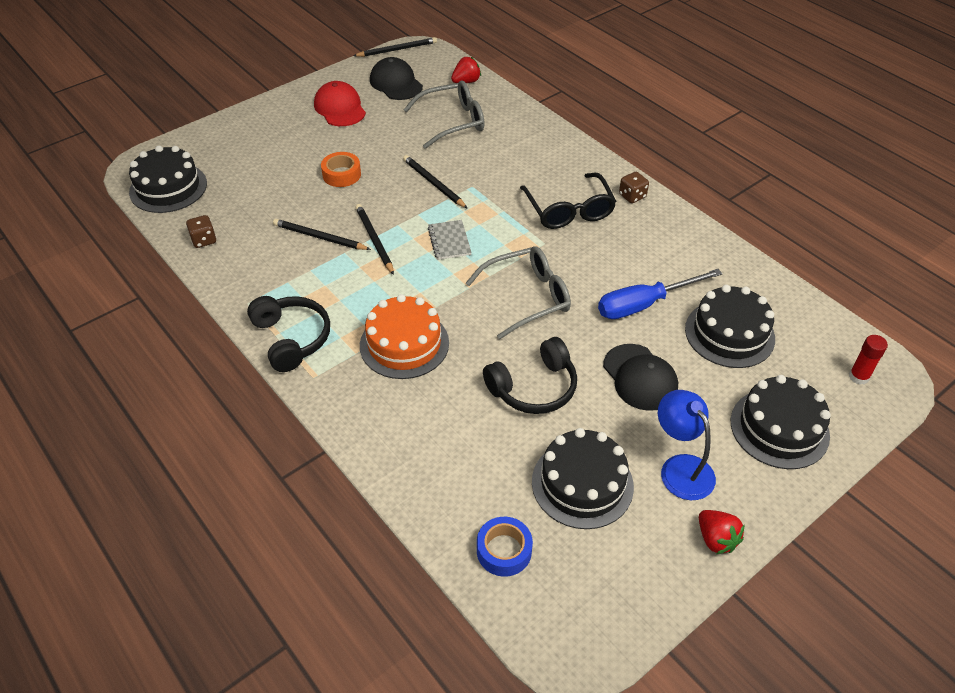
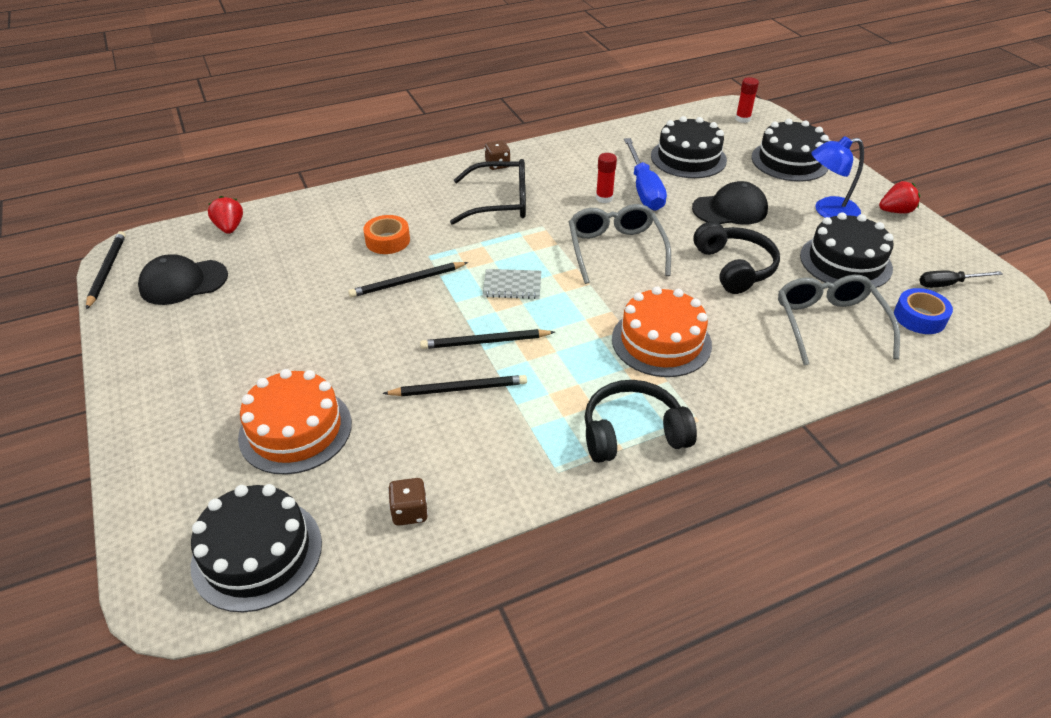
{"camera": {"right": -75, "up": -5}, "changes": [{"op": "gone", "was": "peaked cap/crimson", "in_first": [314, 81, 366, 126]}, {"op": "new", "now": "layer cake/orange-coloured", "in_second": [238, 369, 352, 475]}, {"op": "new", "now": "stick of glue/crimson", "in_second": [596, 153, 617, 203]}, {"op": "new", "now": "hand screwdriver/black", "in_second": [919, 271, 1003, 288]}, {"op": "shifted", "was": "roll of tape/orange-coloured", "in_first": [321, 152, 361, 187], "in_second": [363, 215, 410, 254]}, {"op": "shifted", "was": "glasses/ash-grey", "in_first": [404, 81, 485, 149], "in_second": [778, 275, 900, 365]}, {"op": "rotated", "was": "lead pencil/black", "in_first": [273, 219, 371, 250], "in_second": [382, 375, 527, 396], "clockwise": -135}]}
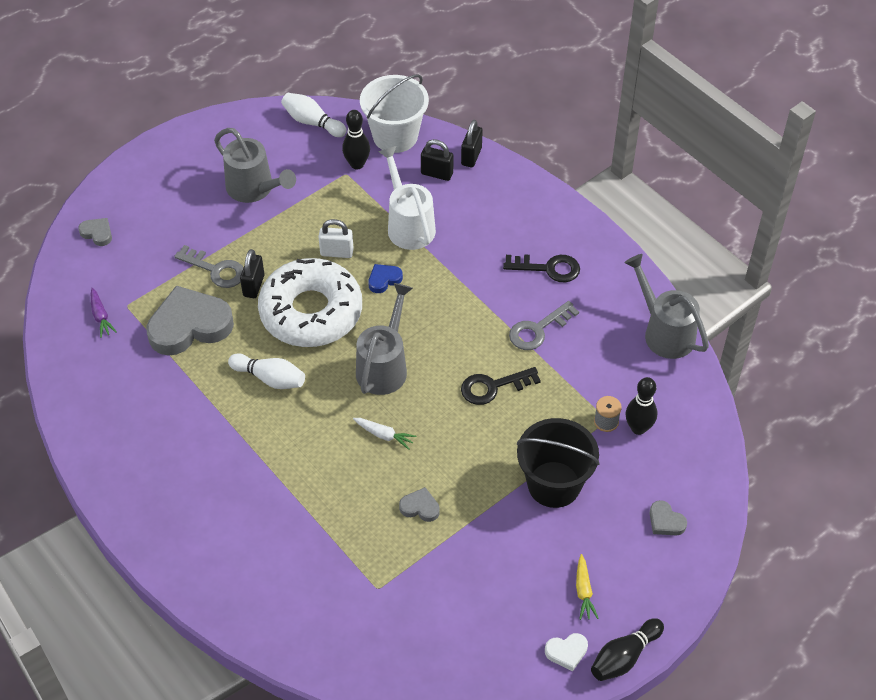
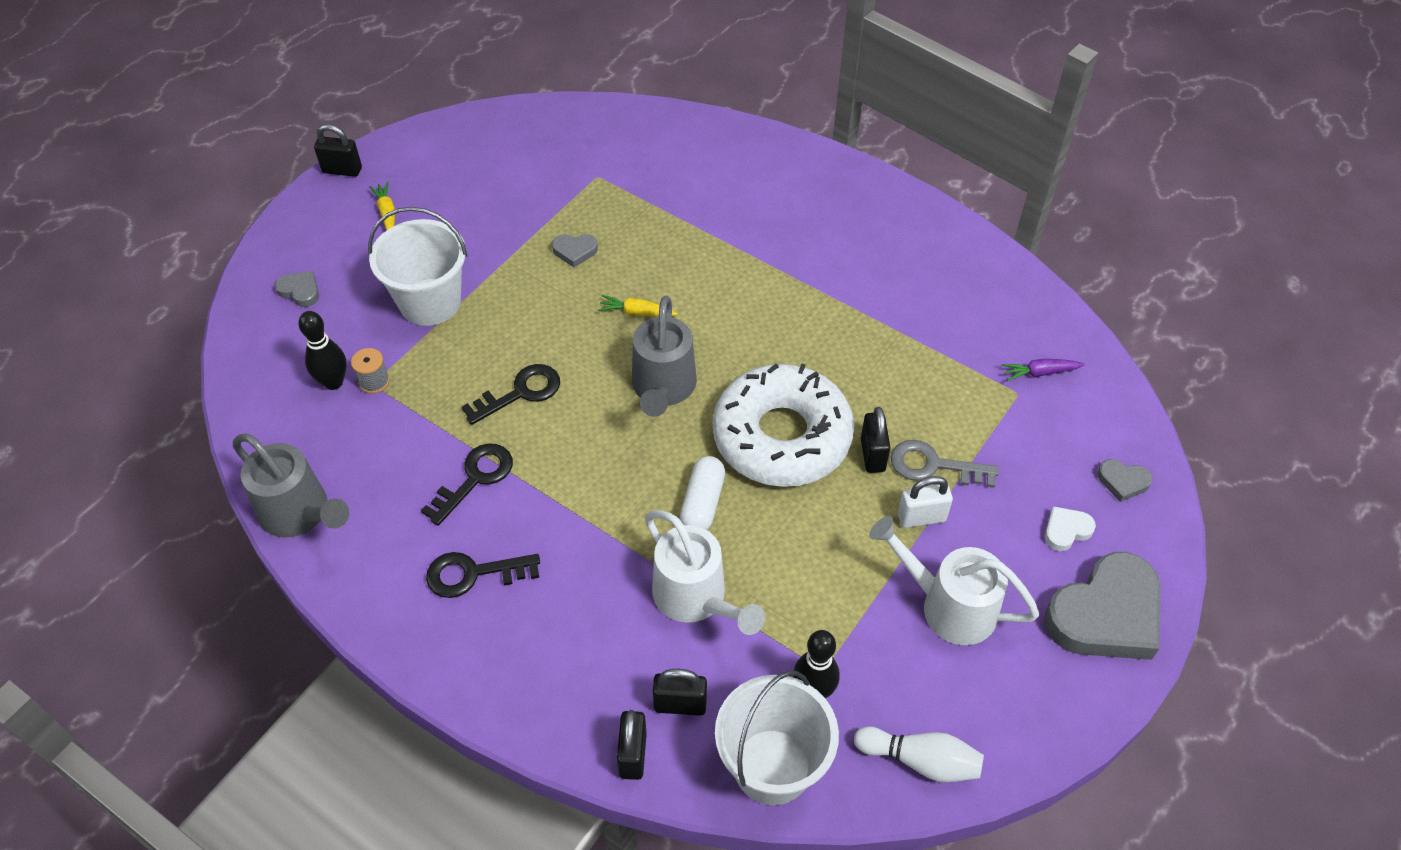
{"camera": {"right": 165, "up": 0}, "changes": [{"op": "gone", "was": "bowling pin/snow-white", "in_first": [228, 353, 305, 389]}, {"op": "shifted", "was": "heart/ash-grey", "in_first": [146, 286, 234, 356], "in_second": [1044, 552, 1161, 660]}, {"op": "shifted", "was": "lock/snow-white", "in_first": [319, 219, 354, 258], "in_second": [898, 476, 953, 528]}, {"op": "shifted", "was": "heart/snow-white", "in_first": [545, 633, 588, 671], "in_second": [1045, 506, 1096, 551]}, {"op": "swapped", "was": "heart/cobalt", "now": "capsule/snow-white", "in_first": [368, 264, 403, 293], "in_second": [680, 456, 725, 530]}, {"op": "swapped", "was": "bowling pin/black", "now": "lock/black", "in_first": [591, 618, 664, 681], "in_second": [314, 124, 362, 177]}, {"op": "repainted", "was": "sprinkling can/ash-grey", "now": "sprinkling can/snow-white", "in_first": [214, 128, 296, 203], "in_second": [869, 516, 1040, 645]}, {"op": "repainted", "was": "carrot/snow-white", "now": "carrot/golden", "in_first": [353, 418, 416, 450], "in_second": [598, 295, 678, 316]}, {"op": "repainted", "was": "door key/ash-grey", "now": "door key/black", "in_first": [509, 301, 579, 350], "in_second": [421, 443, 513, 526]}, {"op": "repainted", "was": "bucket/black", "now": "bucket/snow-white", "in_first": [517, 418, 600, 508], "in_second": [368, 207, 468, 326]}, {"op": "rotated", "was": "carrot/royal purple", "in_first": [91, 288, 117, 338], "in_second": [1001, 359, 1085, 382], "clockwise": -60}]}
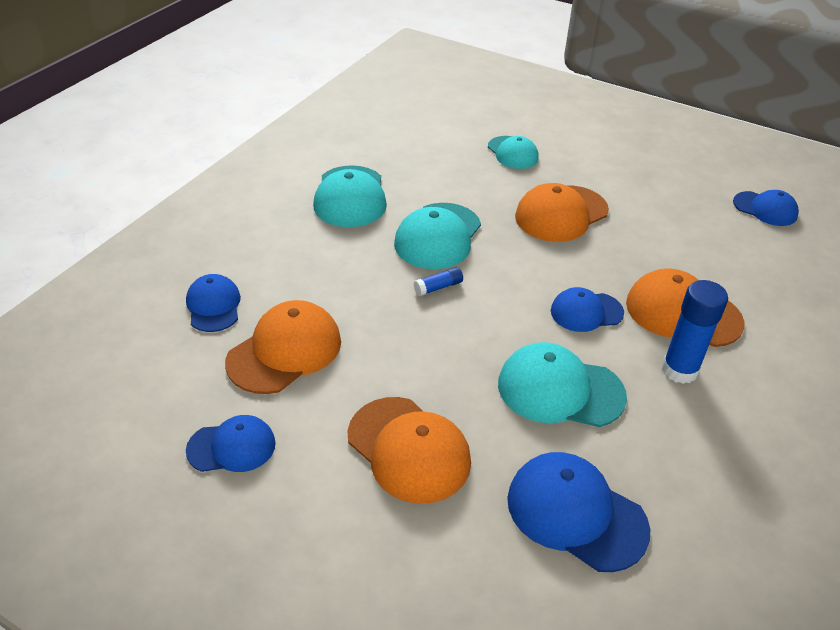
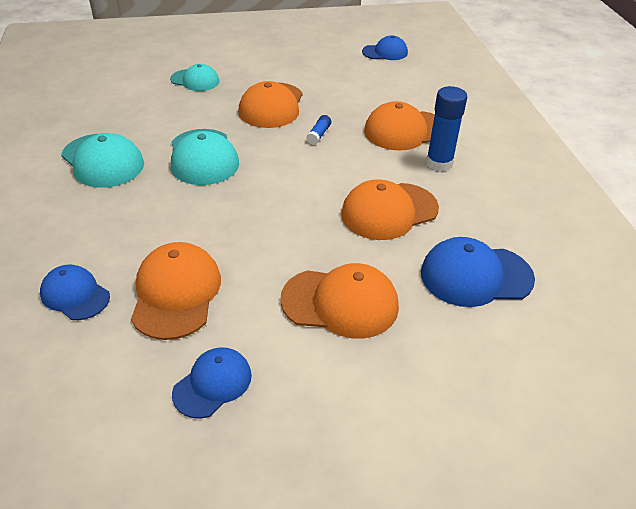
{"camera": {"right": -40, "up": 0}, "changes": [{"op": "gone", "was": "peaked cap/cobalt", "in_first": [551, 287, 624, 332]}, {"op": "shifted", "was": "stick of glue/cobalt", "in_first": [414, 267, 463, 296], "in_second": [306, 115, 331, 145]}, {"op": "repainted", "was": "peaked cap/aqua", "now": "peaked cap/orange-coloured", "in_first": [498, 342, 627, 427], "in_second": [341, 179, 439, 240]}]}
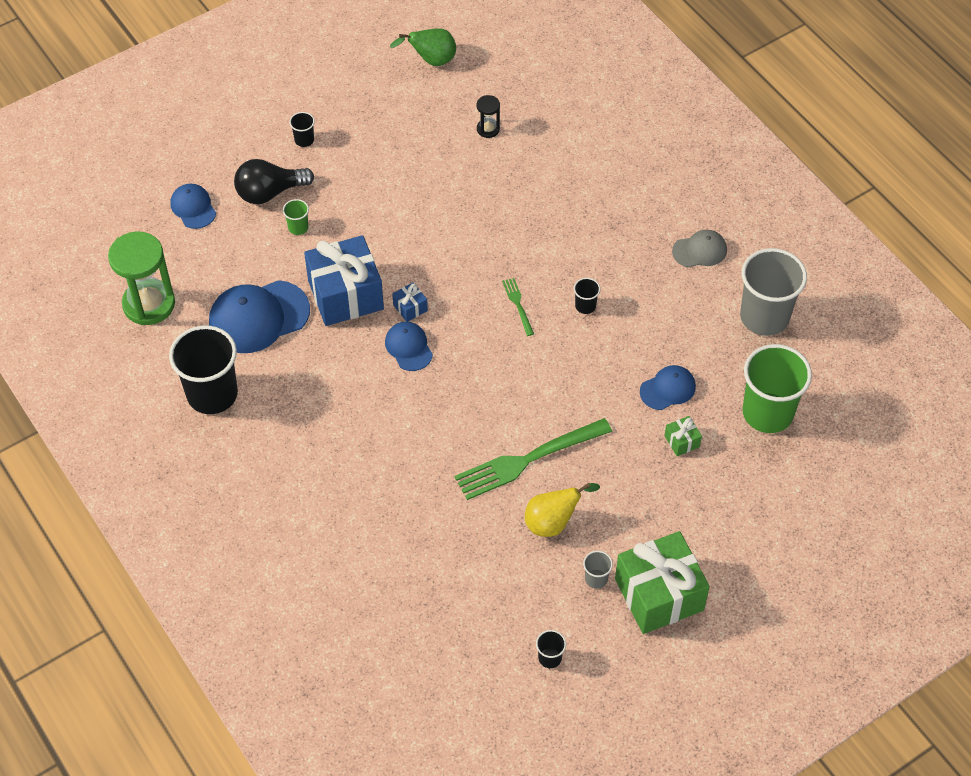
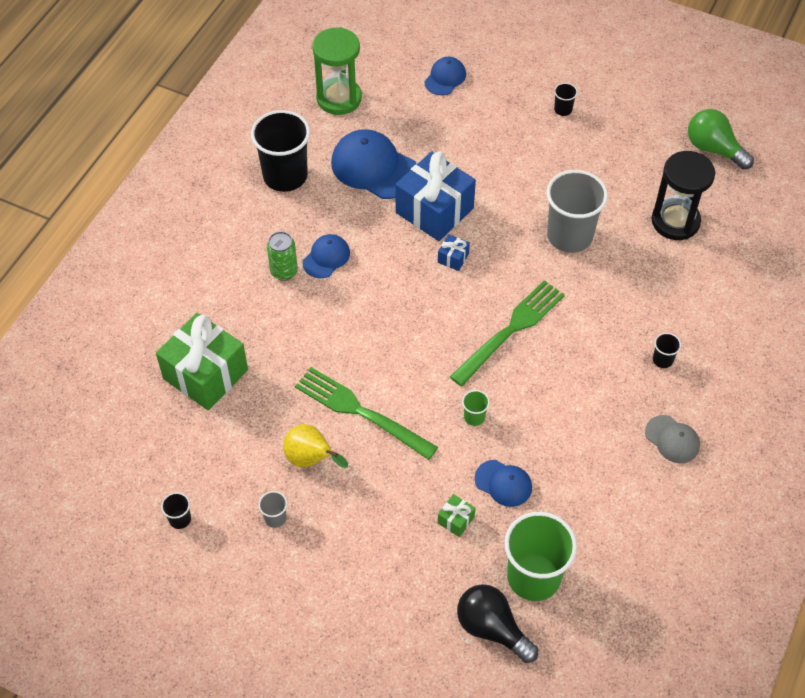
{"camera": {"right": 60, "up": 0}, "changes": [{"op": "new", "now": "can/green", "in_second": [267, 231, 298, 281]}, {"op": "shifted", "was": "bulb/black", "in_first": [234, 159, 314, 204], "in_second": [457, 584, 538, 663]}, {"op": "shifted", "was": "cup/green", "in_first": [283, 199, 309, 235], "in_second": [462, 390, 490, 426]}, {"op": "shifted", "was": "peaked cap/cobalt", "in_first": [385, 322, 433, 371], "in_second": [303, 234, 350, 278]}, {"op": "shifted", "was": "cup/black", "in_first": [574, 278, 601, 314], "in_second": [653, 333, 681, 368]}, {"op": "shifted", "was": "wrapped gift/green", "in_first": [615, 531, 710, 634], "in_second": [156, 313, 248, 410]}, {"op": "shifted", "was": "cup/ash-grey", "in_first": [740, 248, 807, 336], "in_second": [546, 170, 608, 253]}, {"op": "swapped", "was": "pear fruit/green", "now": "bulb/green", "in_first": [390, 28, 456, 66], "in_second": [688, 109, 754, 170]}, {"op": "scaled", "was": "sandglass/black", "in_first": [477, 95, 500, 138], "in_second": [652, 151, 715, 240], "ratio": 2.11}, {"op": "scaled", "was": "fork/green", "in_first": [502, 278, 534, 336], "in_second": [450, 280, 565, 386], "ratio": 2.18}]}
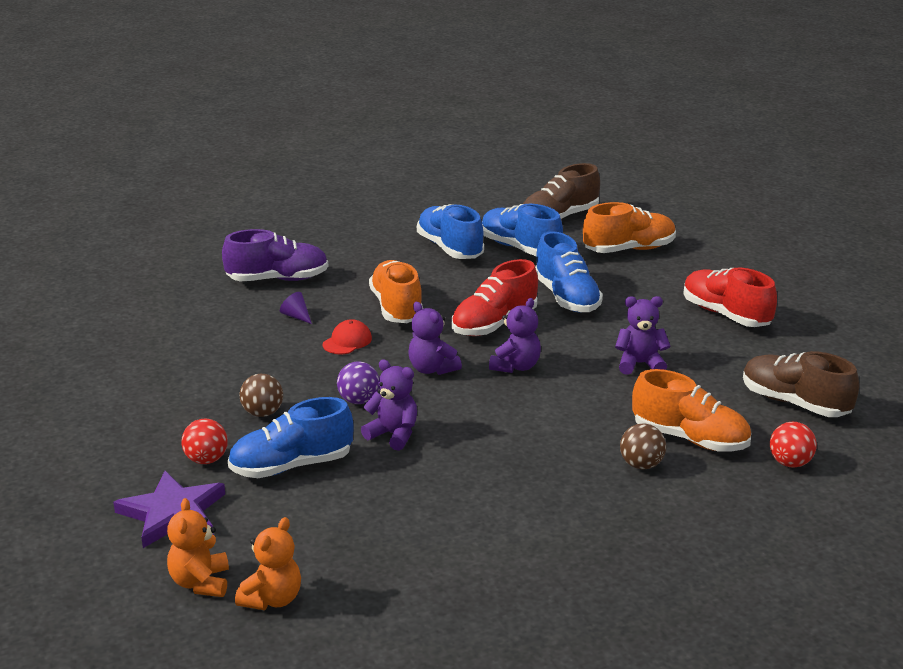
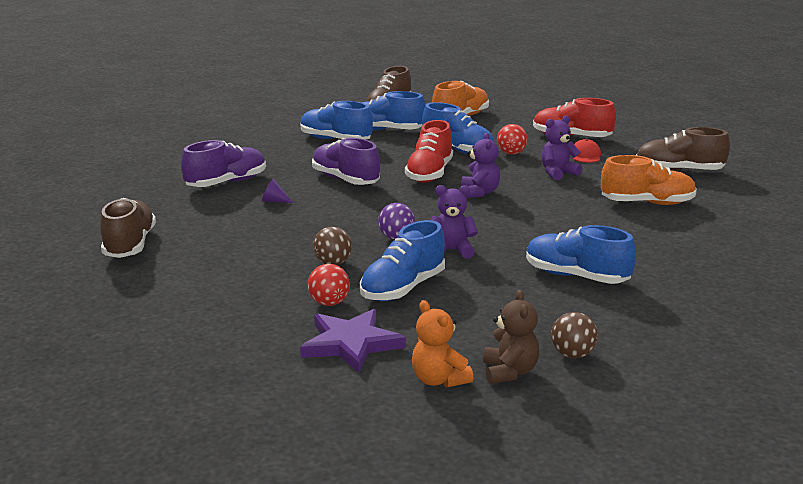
{"camera": {"right": -30, "up": -5}, "changes": [{"op": "gone", "was": "teddy bear/royal purple", "in_first": [408, 302, 462, 375]}, {"op": "new", "now": "sneaker/brown", "in_second": [100, 198, 156, 258]}, {"op": "new", "now": "sneaker/cobalt", "in_second": [526, 225, 636, 284]}, {"op": "shifted", "was": "peaked cap/crimson", "in_first": [323, 319, 372, 354], "in_second": [573, 139, 601, 163]}, {"op": "shifted", "was": "ball/brown", "in_first": [620, 423, 666, 470], "in_second": [551, 312, 598, 358]}, {"op": "shifted", "was": "ball/crimson", "in_first": [770, 422, 817, 468], "in_second": [497, 124, 527, 155]}, {"op": "repainted", "was": "teddy bear/orange-coloured", "now": "teddy bear/brown", "in_first": [235, 517, 301, 610], "in_second": [483, 290, 539, 384]}, {"op": "repainted", "was": "sneaker/orange-coloured", "now": "sneaker/royal purple", "in_first": [369, 260, 423, 323], "in_second": [312, 138, 380, 185]}]}
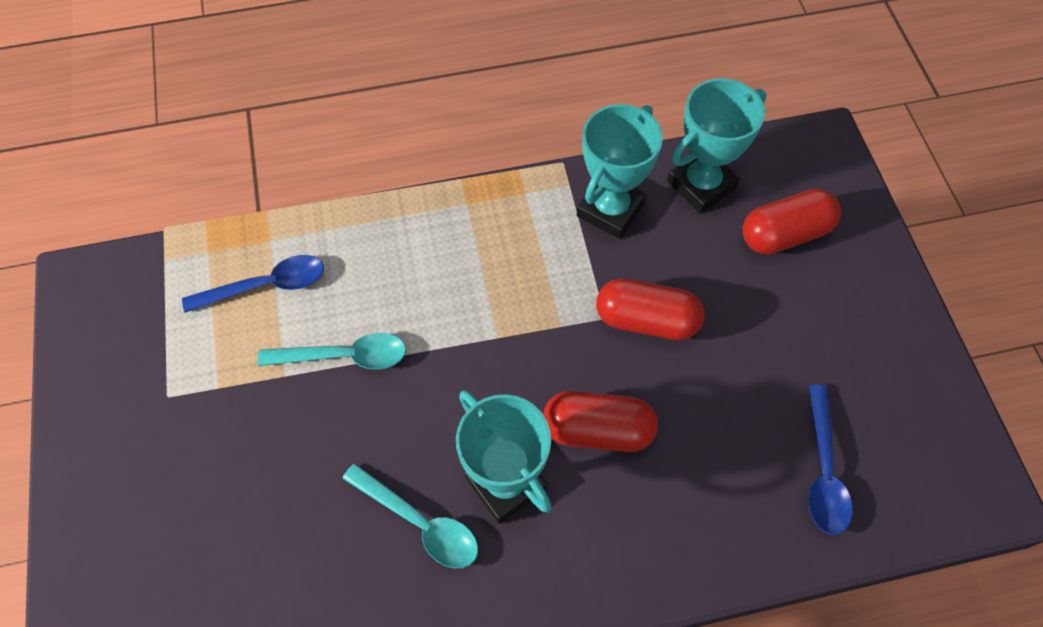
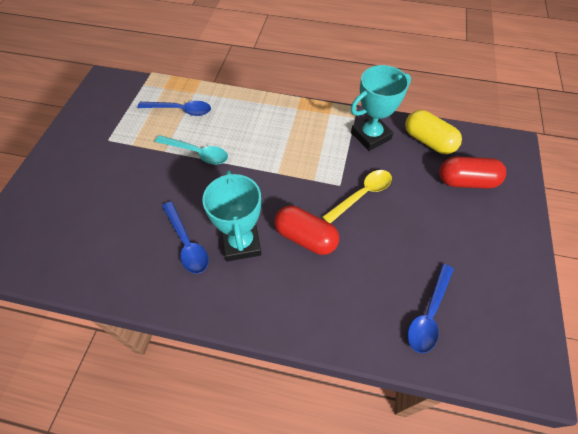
{"camera": {"right": 25, "up": -5}, "changes": [{"op": "swapped", "was": "capsule/crimson", "now": "spoon/golden", "in_first": [596, 278, 705, 340], "in_second": [323, 170, 392, 223]}, {"op": "swapped", "was": "trophy/aqua", "now": "capsule/golden", "in_first": [667, 78, 766, 214], "in_second": [405, 110, 462, 154]}, {"op": "repainted", "was": "spoon/aqua", "now": "spoon/cobalt", "in_first": [342, 463, 478, 568], "in_second": [162, 202, 209, 274]}]}
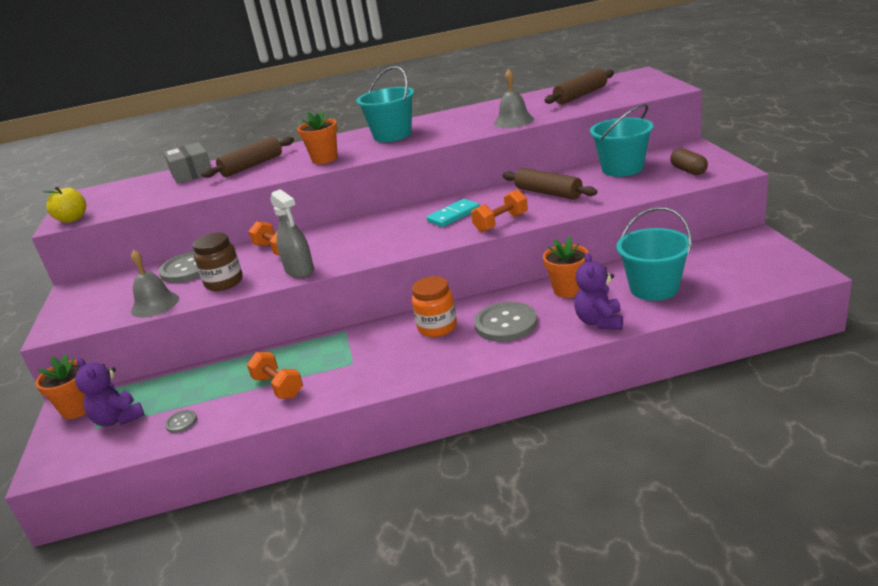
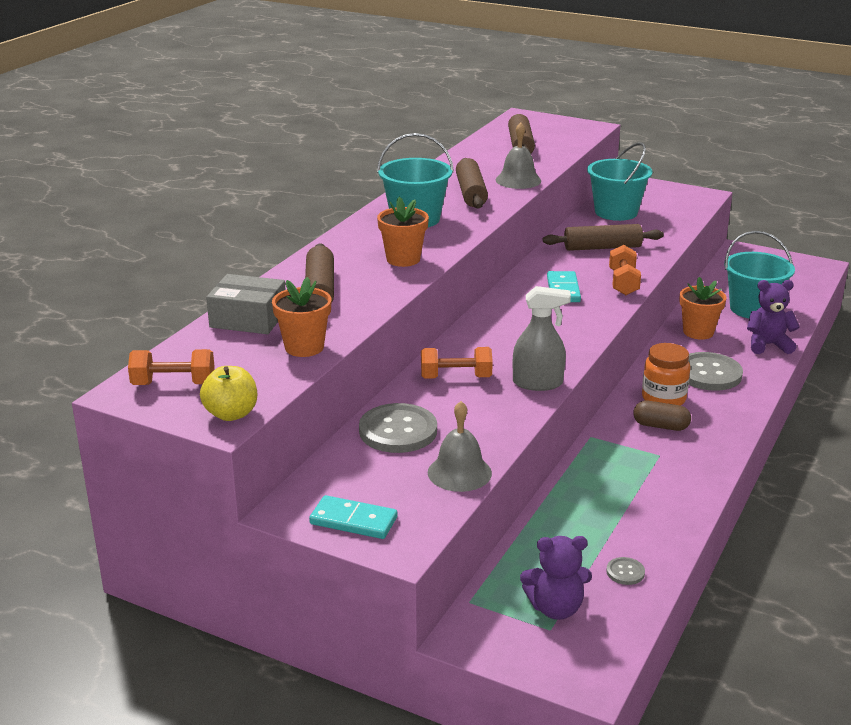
{"camera": {"right": -55, "up": 0}, "changes": [{"op": "gone", "was": "jar/brown", "in_first": [193, 233, 243, 291]}, {"op": "new", "now": "domino piece/aqua", "in_second": [309, 495, 398, 539]}, {"op": "new", "now": "pastry roller/brown", "in_second": [456, 158, 488, 209]}, {"op": "shifted", "was": "potted plant/orange-coloured", "in_first": [35, 354, 86, 419], "in_second": [272, 277, 332, 357]}, {"op": "shifted", "was": "free weight/orange-coloured", "in_first": [247, 352, 303, 399], "in_second": [128, 349, 215, 385]}, {"op": "shifted", "was": "capsule/brown", "in_first": [670, 148, 708, 175], "in_second": [633, 401, 691, 431]}, {"op": "rotated", "was": "teddy bear/royal purple", "in_first": [574, 253, 623, 330], "in_second": [747, 280, 800, 354], "clockwise": 135}]}
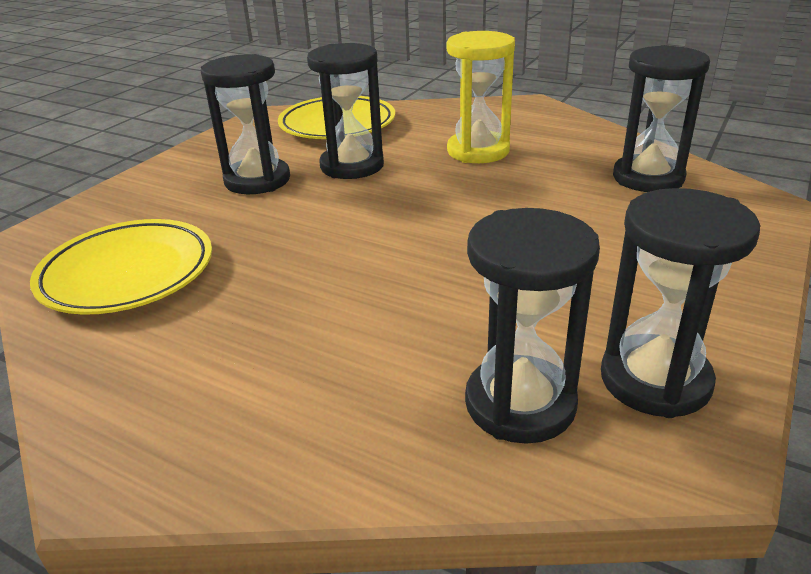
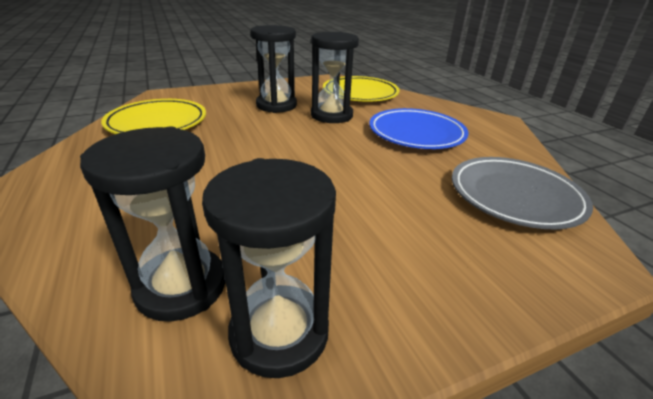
{"camera": {"right": 35, "up": 0}, "changes": [{"op": "swapped", "was": "sandglass/golden", "now": "flat dish/cobalt", "in_first": [447, 31, 515, 163], "in_second": [369, 108, 469, 149]}, {"op": "swapped", "was": "sandglass/black", "now": "flat dish/ash-grey", "in_first": [613, 45, 710, 192], "in_second": [452, 157, 593, 229]}]}
